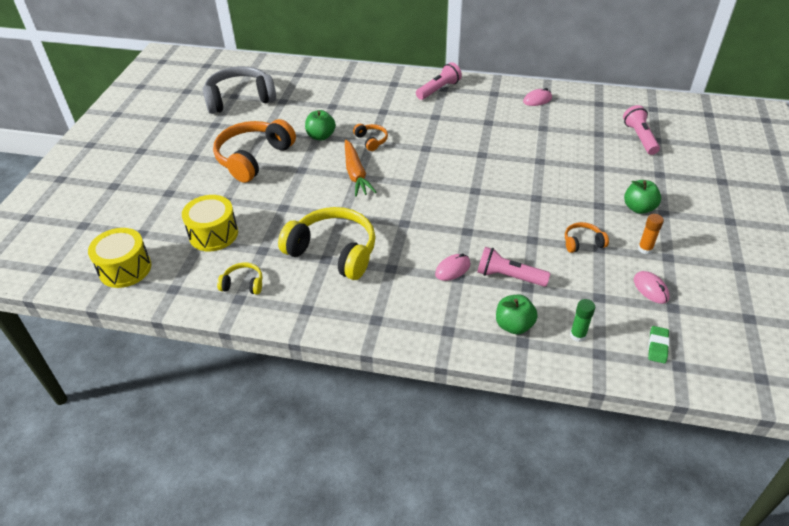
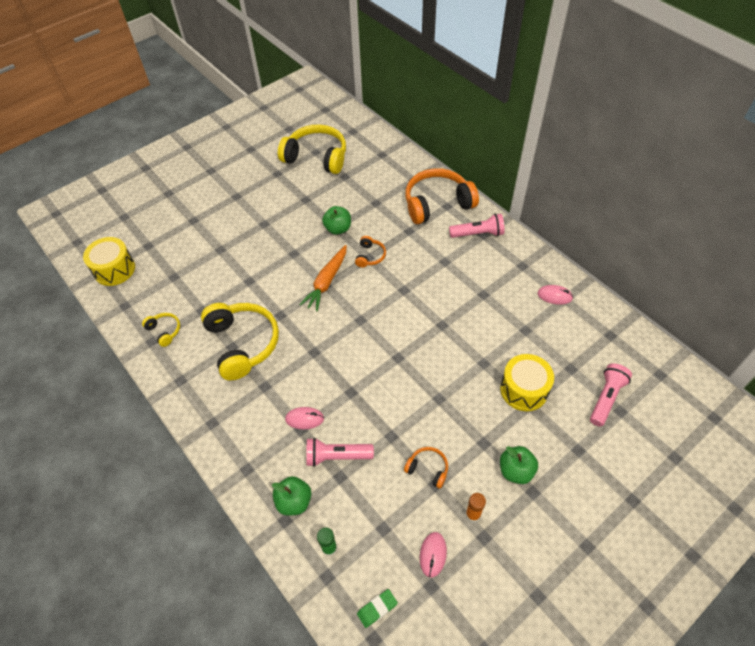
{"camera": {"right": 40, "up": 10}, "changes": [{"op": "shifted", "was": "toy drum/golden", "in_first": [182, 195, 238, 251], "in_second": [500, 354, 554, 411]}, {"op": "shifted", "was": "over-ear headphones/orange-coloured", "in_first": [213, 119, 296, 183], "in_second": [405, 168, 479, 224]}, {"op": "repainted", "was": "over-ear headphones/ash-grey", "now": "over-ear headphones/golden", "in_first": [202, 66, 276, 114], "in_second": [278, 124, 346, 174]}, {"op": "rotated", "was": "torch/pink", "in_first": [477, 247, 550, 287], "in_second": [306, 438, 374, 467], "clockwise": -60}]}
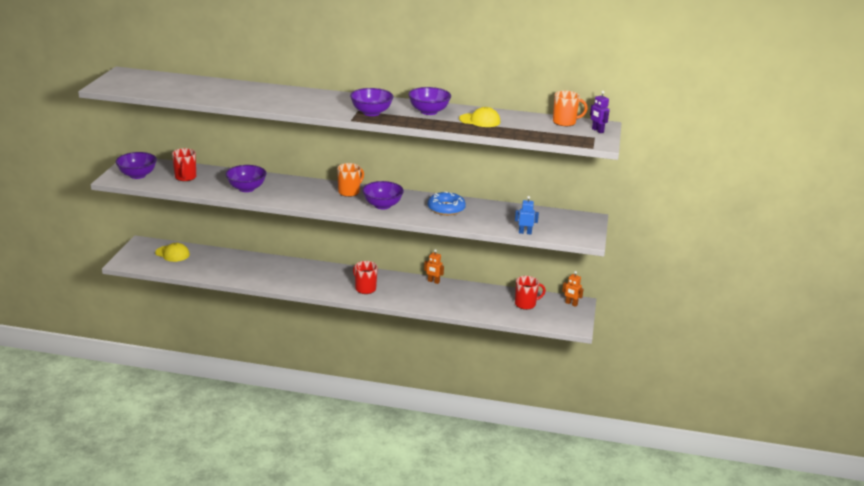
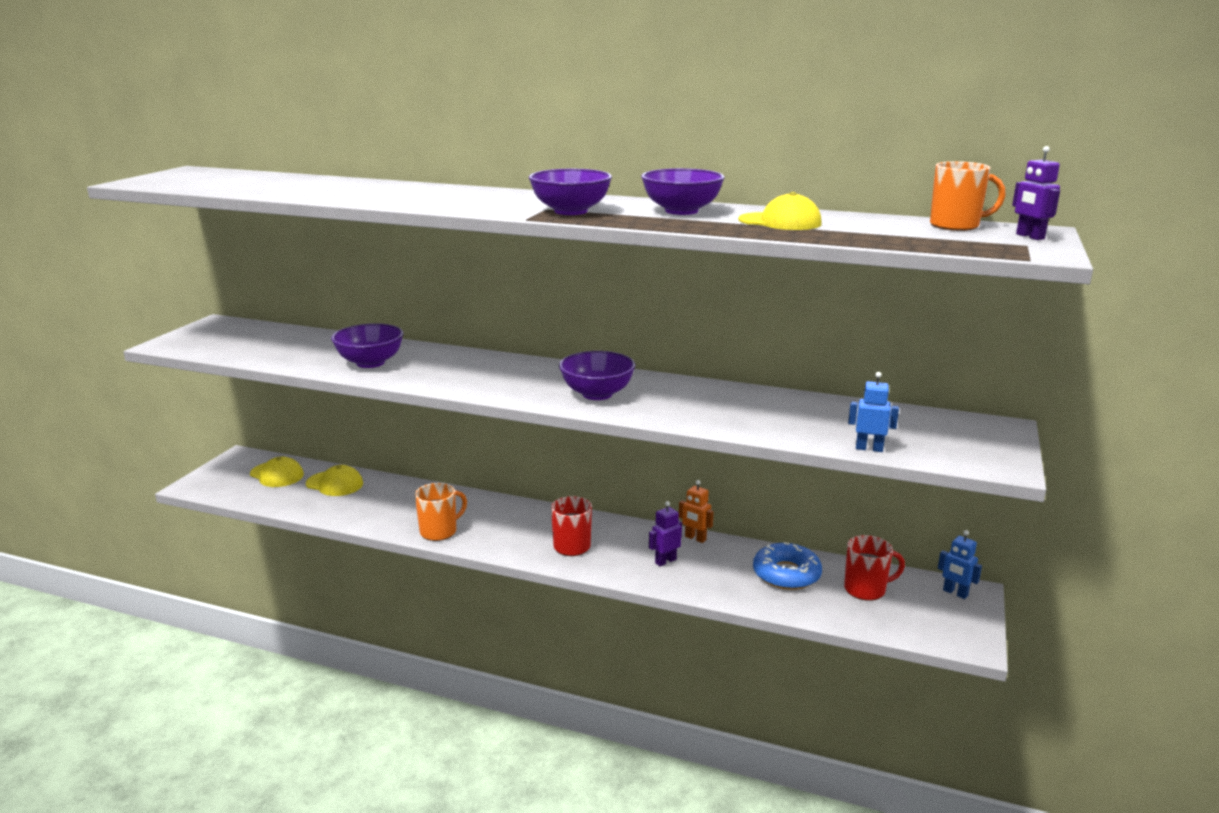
{"camera": {"right": 10, "up": -5}, "changes": [{"op": "gone", "was": "bowl/royal purple", "in_first": [116, 152, 157, 179]}, {"op": "gone", "was": "mug/crimson", "in_first": [172, 148, 196, 181]}, {"op": "new", "now": "peaked cap/golden", "in_second": [306, 465, 363, 496]}, {"op": "new", "now": "robot figure/royal purple", "in_second": [649, 501, 682, 566]}, {"op": "shifted", "was": "mug/orange-coloured", "in_first": [337, 163, 364, 197], "in_second": [415, 483, 467, 541]}, {"op": "shifted", "was": "doughnut/cobalt", "in_first": [428, 192, 466, 215], "in_second": [753, 542, 822, 590]}, {"op": "repainted", "was": "robot figure/orange-coloured", "now": "robot figure/cobalt", "in_first": [562, 271, 584, 307], "in_second": [938, 530, 982, 599]}]}
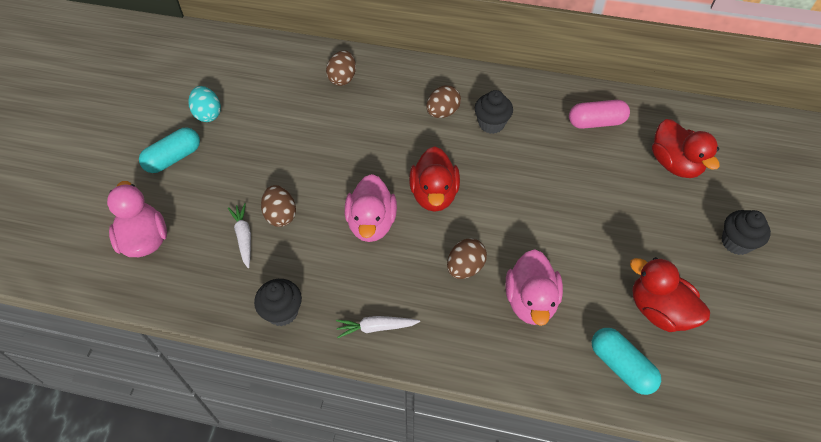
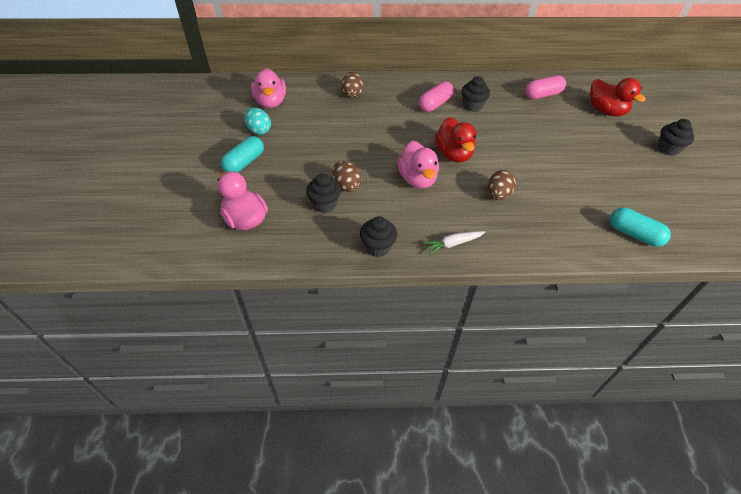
{"camera": {"right": -15, "up": -5}, "changes": [{"op": "gone", "was": "rubber duck/crimson", "in_first": [630, 257, 710, 332]}, {"op": "shifted", "was": "rubber duck/pink", "in_first": [505, 249, 563, 326], "in_second": [251, 68, 286, 108]}, {"op": "swapped", "was": "carrot/snow-white", "now": "cupcake/black", "in_first": [228, 203, 251, 268], "in_second": [306, 173, 341, 213]}, {"op": "swapped", "was": "toy egg/brown", "now": "capsule/pink", "in_first": [426, 85, 461, 118], "in_second": [419, 81, 454, 112]}]}
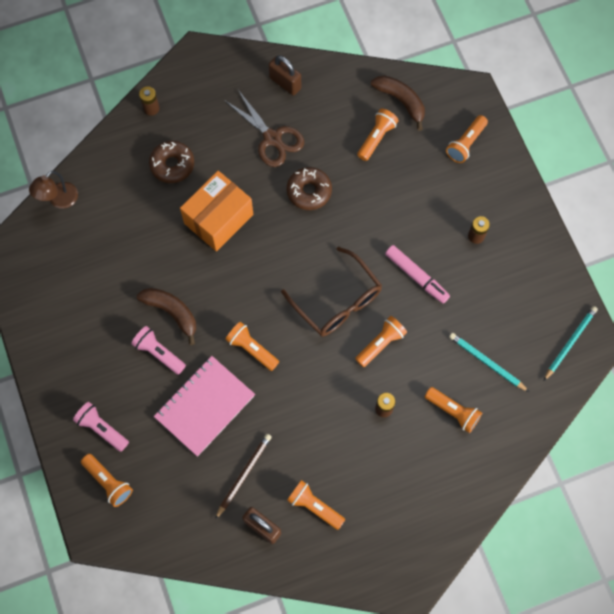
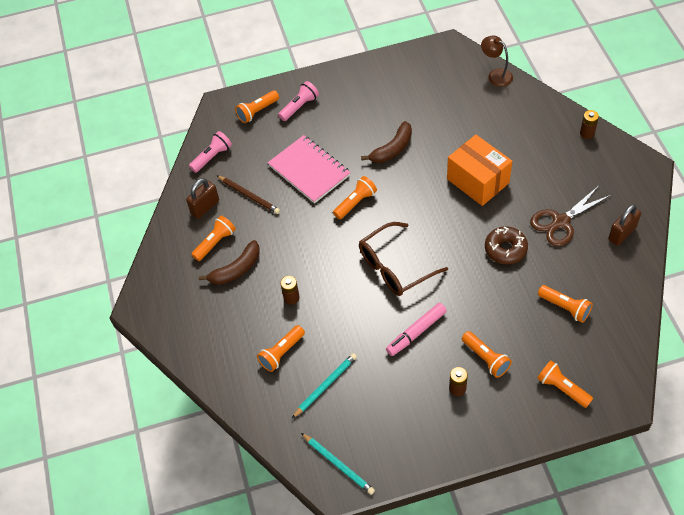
{"camera": {"right": 100, "up": -15}, "changes": [{"op": "gone", "was": "doughnut/brown", "in_first": [149, 141, 194, 183]}, {"op": "shifted", "was": "torch/pink", "in_first": [131, 326, 186, 375], "in_second": [189, 131, 232, 173]}, {"op": "shifted", "was": "torch/orange-coloured", "in_first": [355, 316, 407, 367], "in_second": [462, 331, 512, 378]}, {"op": "shifted", "was": "banana fruit/brown", "in_first": [371, 75, 425, 131], "in_second": [199, 240, 260, 285]}]}
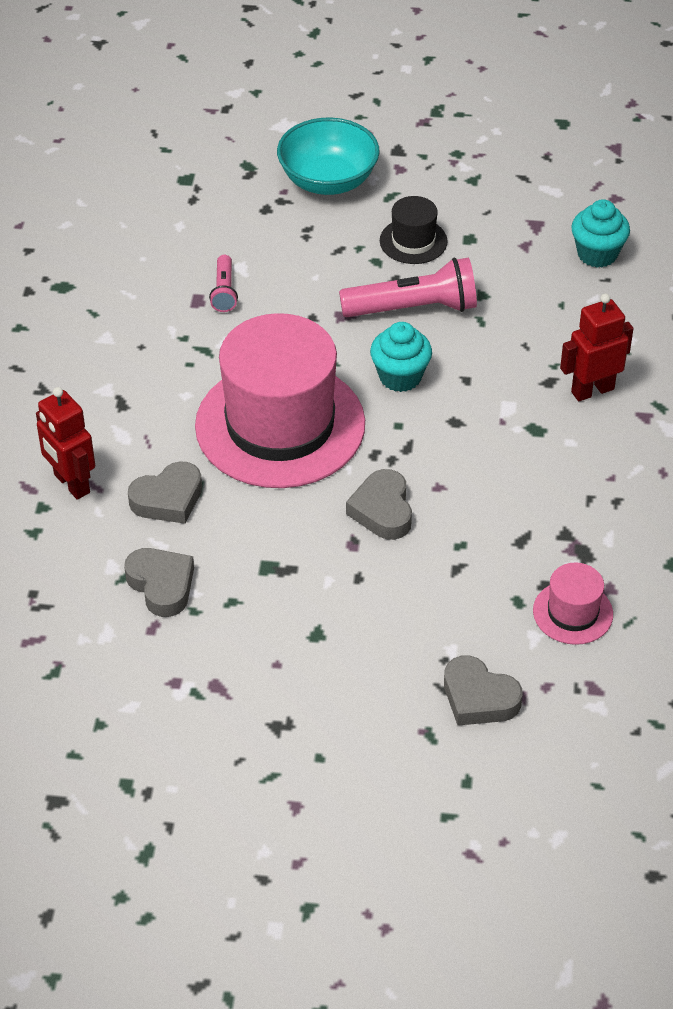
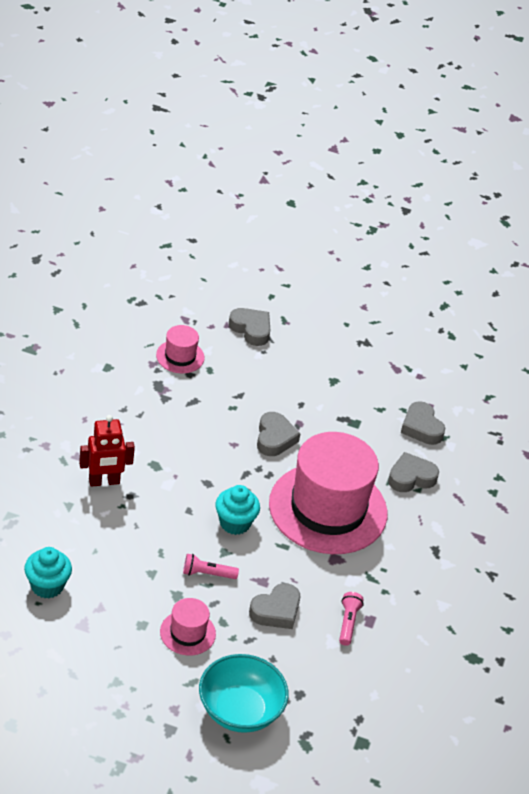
{"camera": {"right": -175, "up": -5}, "changes": [{"op": "gone", "was": "robot figure/crimson", "in_first": [36, 387, 95, 500]}, {"op": "new", "now": "heart/ash-grey", "in_second": [249, 583, 300, 629]}, {"op": "repainted", "was": "tall hat/black", "now": "tall hat/pink", "in_first": [380, 196, 448, 264], "in_second": [160, 598, 216, 655]}, {"op": "scaled", "was": "torch/pink", "in_first": [339, 258, 477, 317], "in_second": [183, 554, 239, 579], "ratio": 0.52}]}
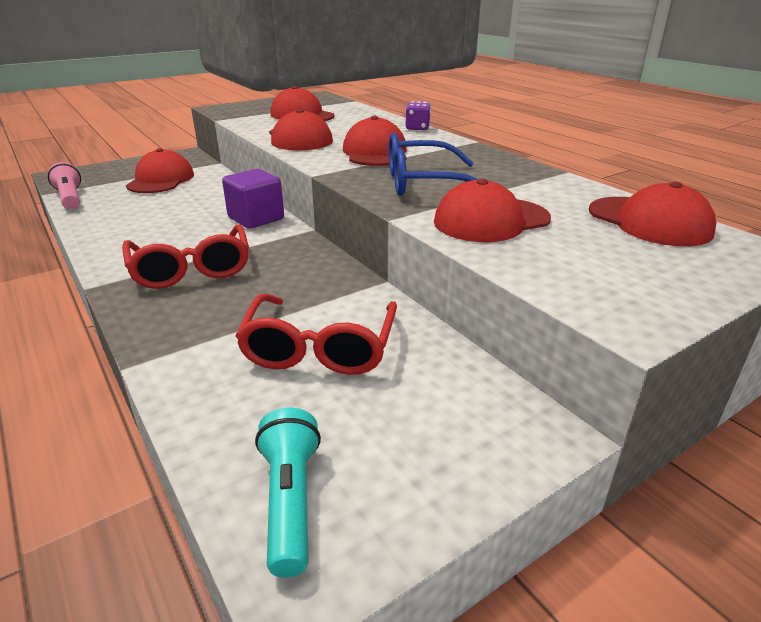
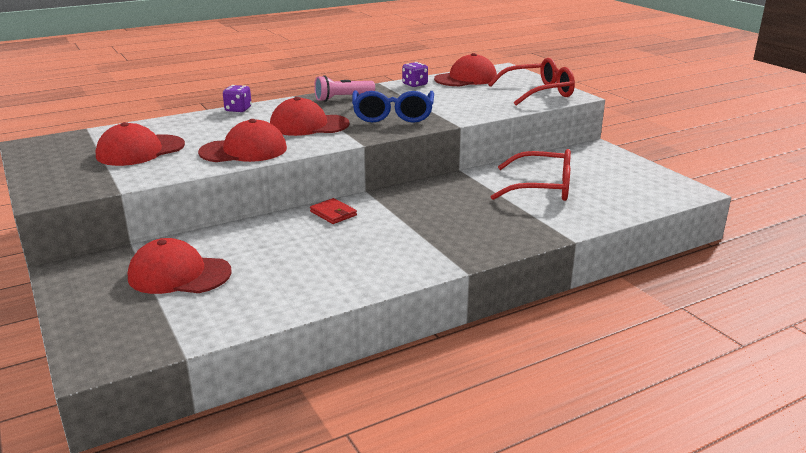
{"camera": {"right": -85, "up": -5}, "changes": [{"op": "gone", "was": "torch/aqua", "in_first": [255, 408, 321, 578]}, {"op": "gone", "was": "peaked cap/crimson", "in_first": [434, 179, 551, 242]}, {"op": "new", "now": "die/royal purple", "in_second": [402, 62, 428, 87]}, {"op": "shifted", "was": "torch/pink", "in_first": [48, 162, 81, 209], "in_second": [314, 75, 375, 102]}, {"op": "shifted", "was": "glasses/crimson", "in_first": [122, 224, 249, 289], "in_second": [488, 58, 575, 105]}, {"op": "swapped", "was": "cube/royal purple", "now": "billfold/crimson", "in_first": [222, 169, 284, 229], "in_second": [310, 198, 357, 224]}]}
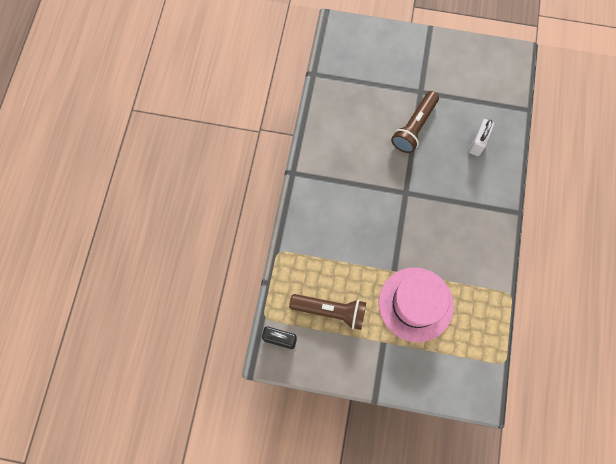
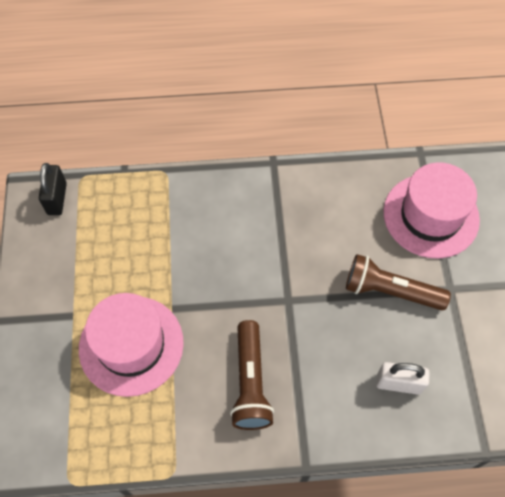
{"camera": {"right": 75, "up": -10}, "changes": [{"op": "new", "now": "tall hat/pink", "in_second": [383, 162, 480, 259]}, {"op": "shifted", "was": "torch/brown", "in_first": [289, 294, 366, 330], "in_second": [230, 320, 274, 430]}]}
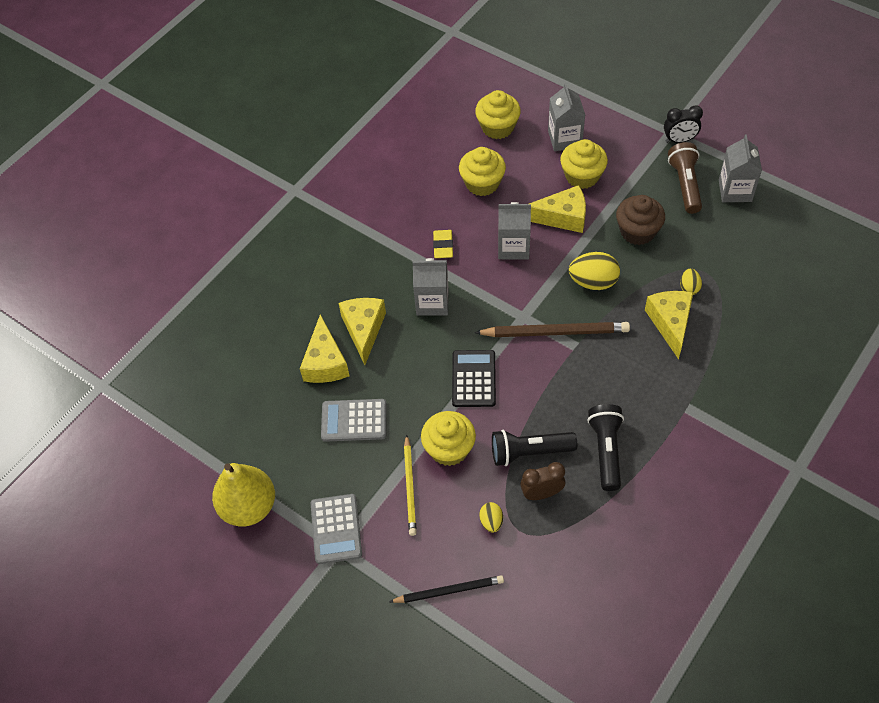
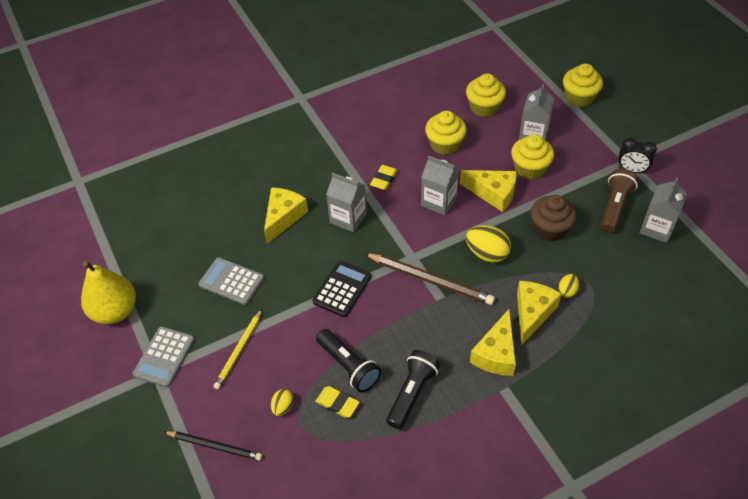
{"camera": {"right": 25, "up": -5}, "changes": [{"op": "shifted", "was": "piece of cheese/golden", "in_first": [300, 314, 350, 383], "in_second": [470, 309, 516, 376]}, {"op": "shifted", "was": "cupcake/golden", "in_first": [421, 411, 476, 466], "in_second": [563, 63, 603, 107]}, {"op": "swapped", "was": "bedside clock/brown", "now": "pencil eraser/golden", "in_first": [520, 462, 565, 500], "in_second": [315, 386, 360, 418]}, {"op": "rotated", "was": "torch/black", "in_first": [492, 430, 577, 466], "in_second": [316, 329, 381, 392], "clockwise": -150}]}
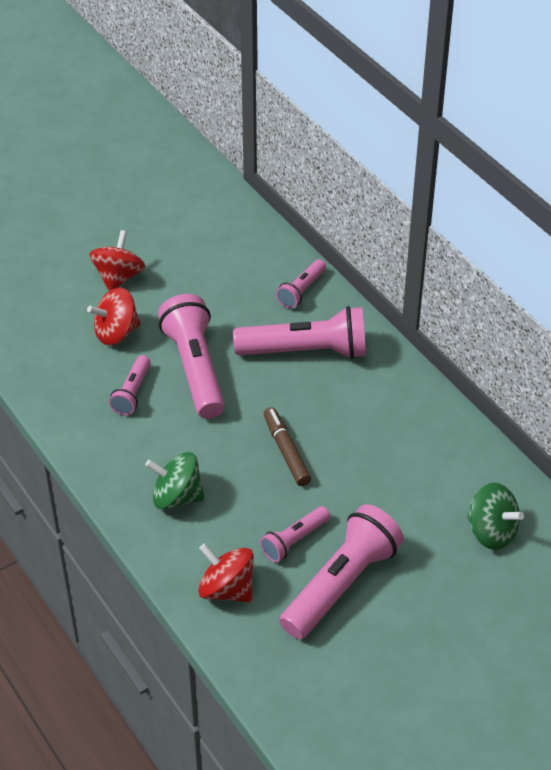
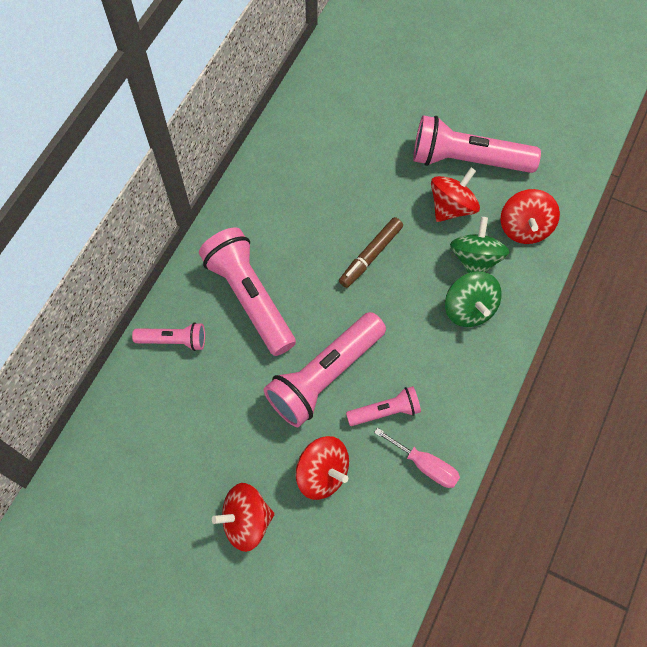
{"camera": {"right": -120, "up": 20}, "changes": [{"op": "new", "now": "hand screwdriver/pink", "in_second": [374, 428, 460, 488]}, {"op": "shifted", "was": "whirligig/green", "in_first": [467, 483, 524, 550], "in_second": [450, 217, 509, 273]}, {"op": "swapped", "was": "torch/pink", "now": "whirligig/crimson", "in_first": [260, 506, 330, 562], "in_second": [431, 168, 480, 222]}]}
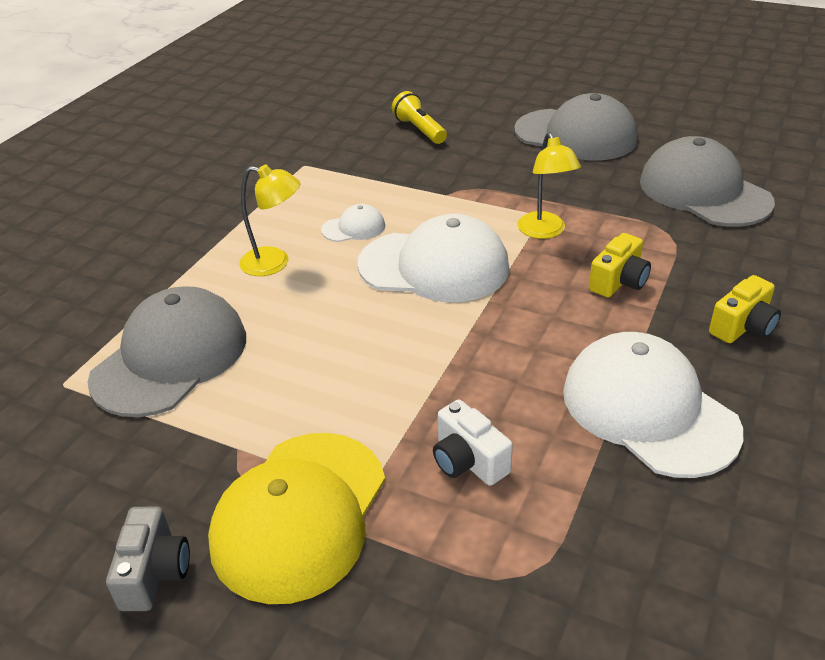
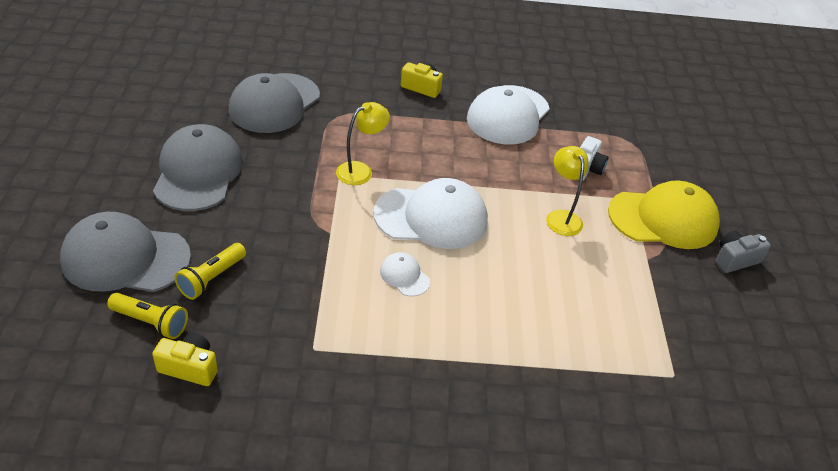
{"camera": {"right": -120, "up": 5}, "changes": [{"op": "new", "now": "torch/golden", "in_second": [107, 293, 188, 339]}, {"op": "shifted", "was": "peaked cap/ash-grey", "in_first": [88, 286, 246, 417], "in_second": [60, 212, 191, 292]}, {"op": "shifted", "was": "lamp/golden", "in_first": [239, 164, 300, 276], "in_second": [546, 146, 588, 236]}, {"op": "shifted", "was": "compact camera/golden", "in_first": [589, 233, 651, 298], "in_second": [152, 333, 218, 386]}, {"op": "rotated", "was": "peaked cap/snow-white", "in_first": [357, 214, 509, 302], "in_second": [373, 178, 488, 249], "clockwise": 105}]}
